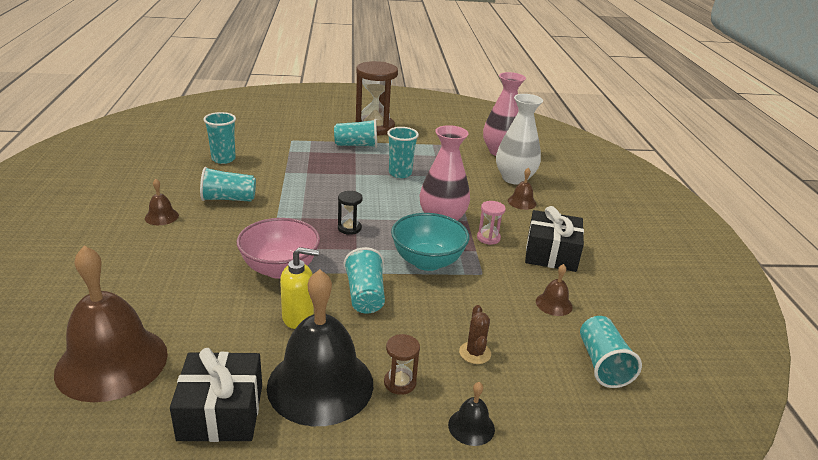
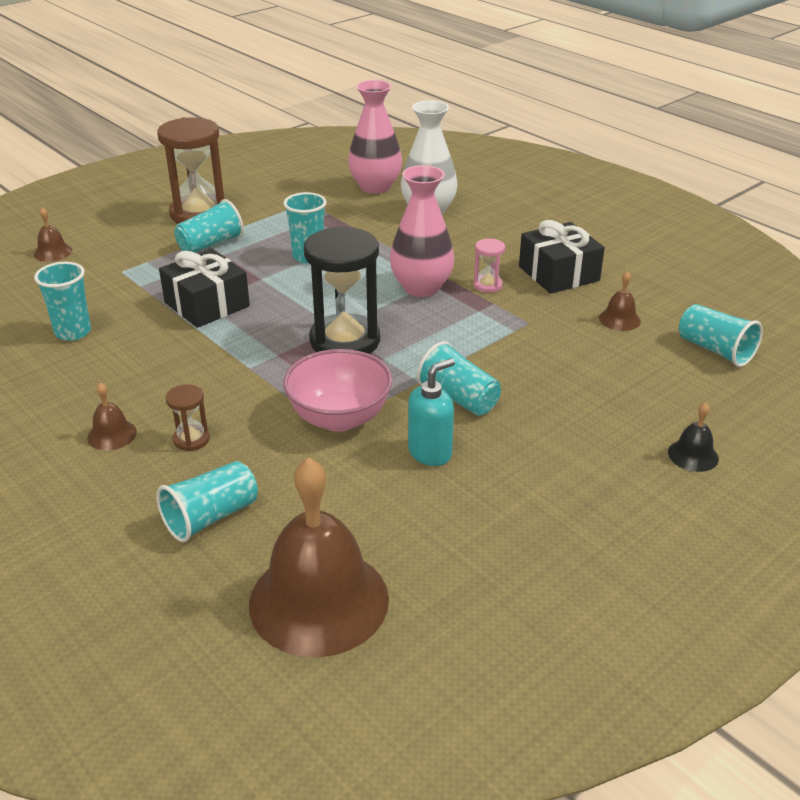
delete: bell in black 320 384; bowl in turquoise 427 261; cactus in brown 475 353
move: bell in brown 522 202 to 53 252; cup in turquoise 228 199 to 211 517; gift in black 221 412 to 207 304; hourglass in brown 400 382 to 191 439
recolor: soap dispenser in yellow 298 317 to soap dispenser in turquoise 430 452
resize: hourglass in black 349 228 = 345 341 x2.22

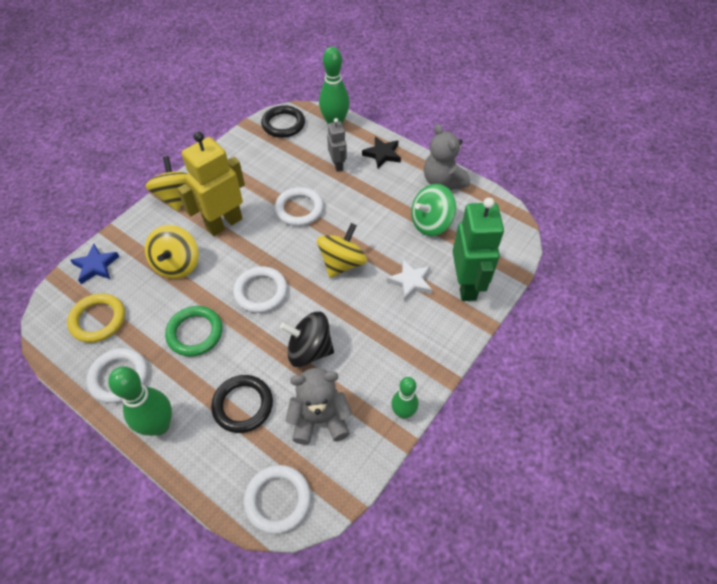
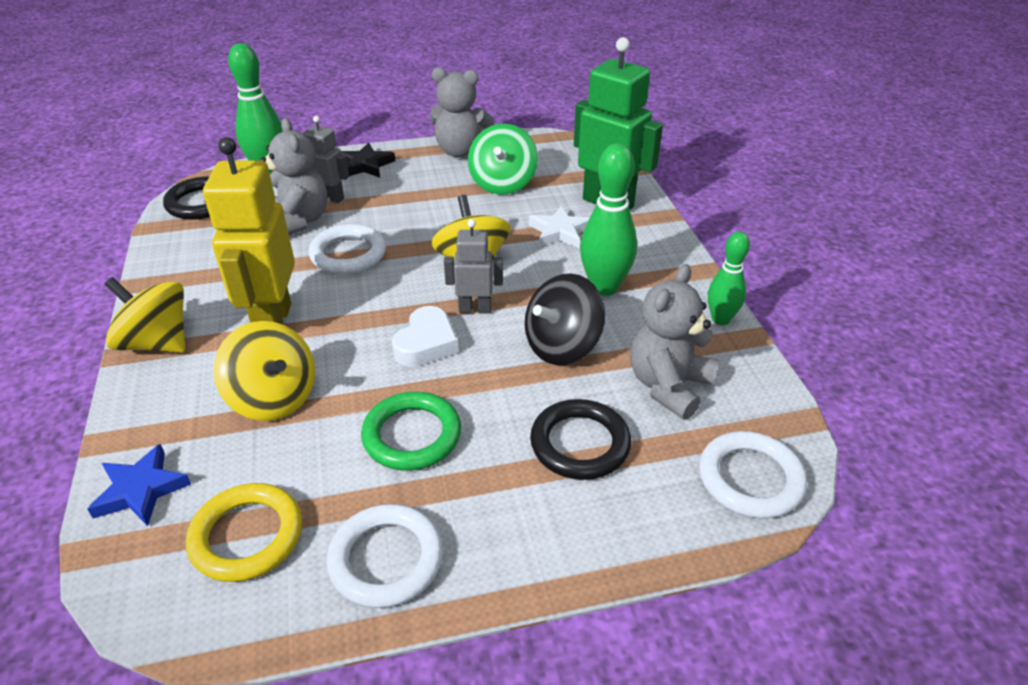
insert: teddy bear in grey 298 221; robot in grey 475 309
move: bowling pin in green 159 425 to 604 287
replace: ring in white 261 292 to heart in white 426 343

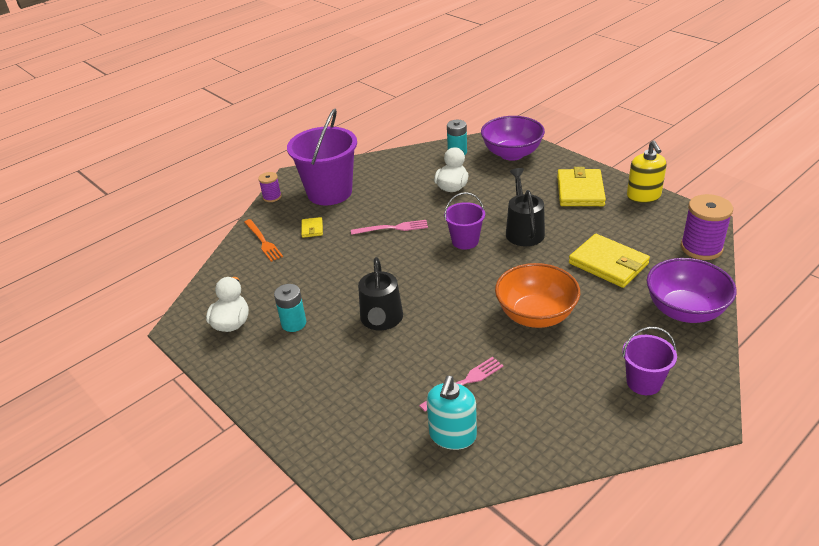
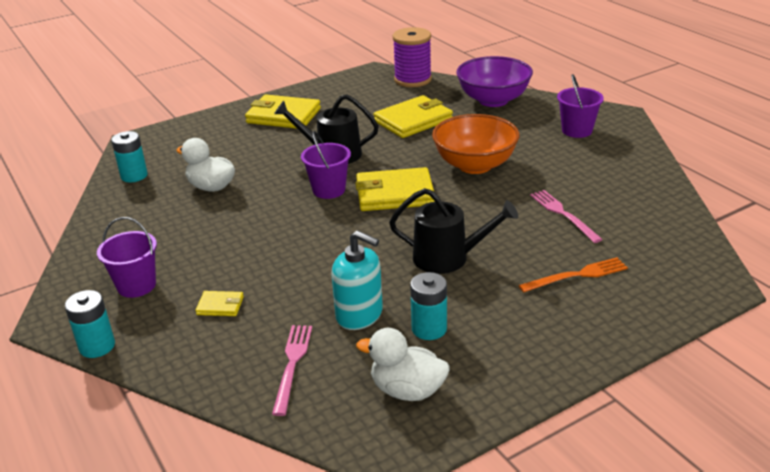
delete: bowl in purple 512 154; soap dispenser in yellow 643 196
insert: wallet in yellow 395 194
move: fork in pink 392 228 to 292 364; soap dispenser in turquoise 452 435 to 359 315; fork in orange 263 241 to 577 275
replace: spool in purple 272 197 to battery in turquoise 97 346
resize: bucket in purple 329 192 = 136 285 x0.54

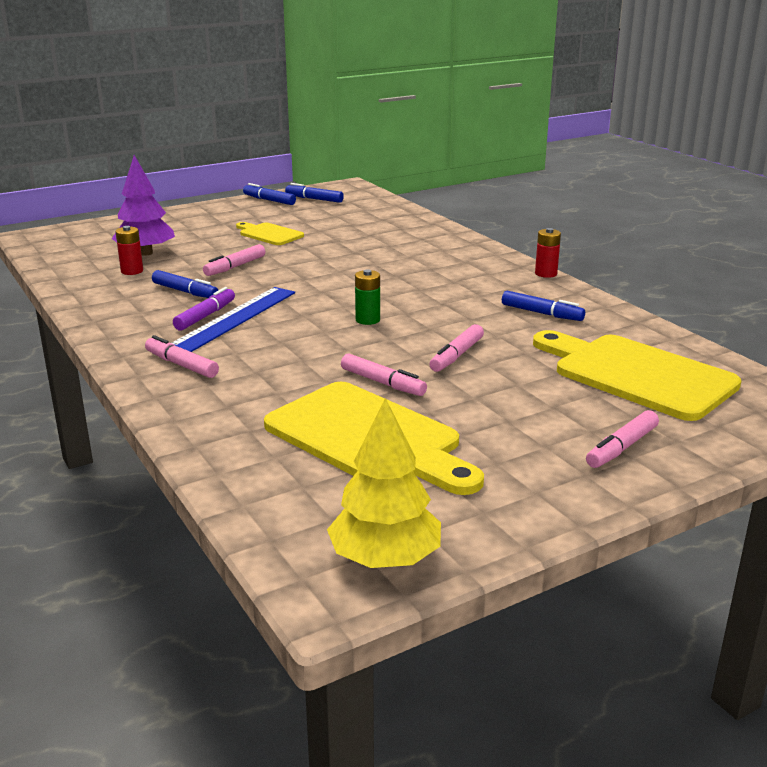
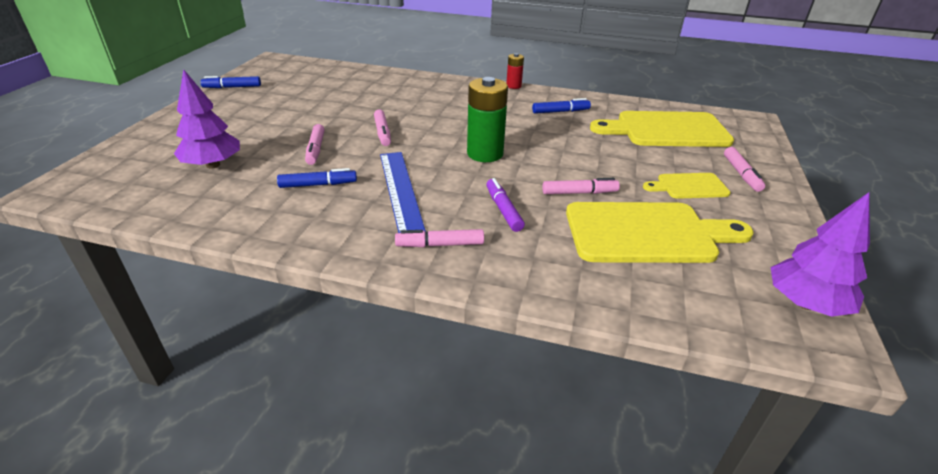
delete: battery in red 132 271; marker in blue 314 199
move: marker in pink 457 355 to 382 132; marker in purple 205 316 to 503 210; cutting board in yellow 269 234 to 689 186
recolor: tree in yellow 385 559 to tree in purple 805 303
resize: battery in green 367 320 = 485 154 x1.88

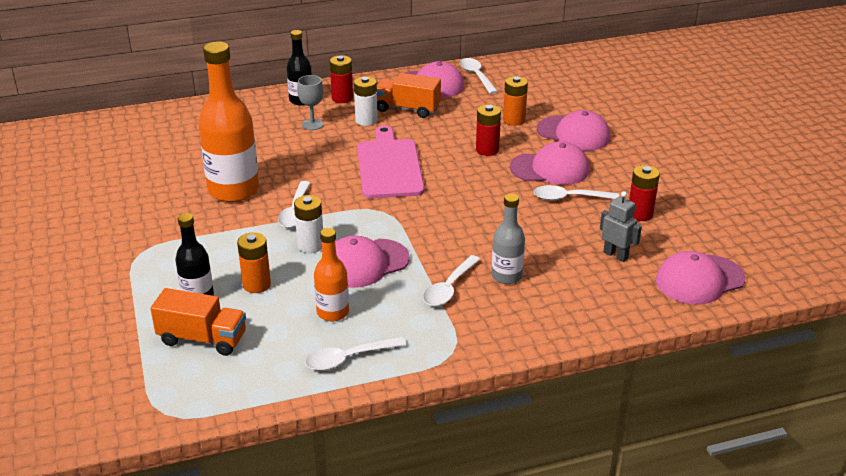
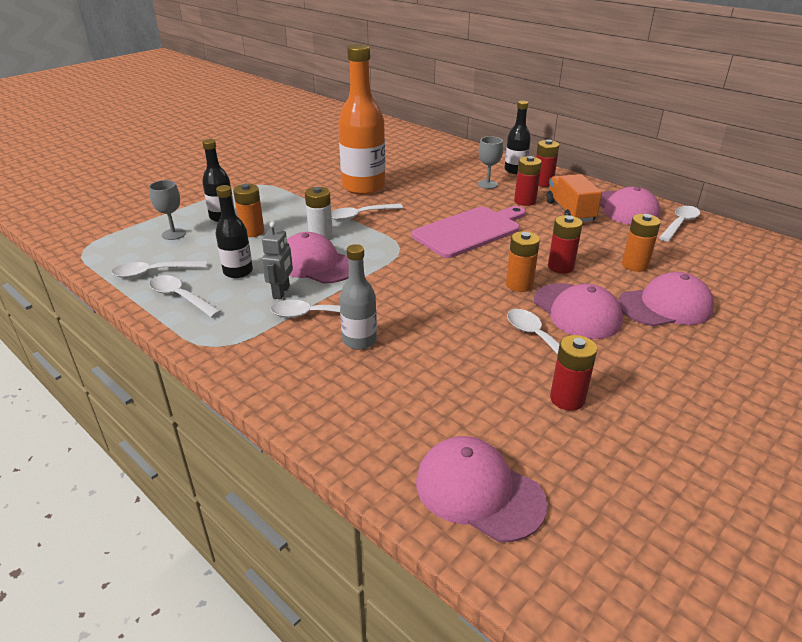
insert: spoon in white 154 273; battery in orange 519 285
move: robot in grey 616 255 to 281 292
replace: truck in orange 202 339 to goblet in grey 173 234
recolor: bottle in orange 333 312 to bottle in black 238 271; battery in white 366 120 to battery in red 525 201
rotate: cap in pink 573 134 = 665 306 105 degrees counterclockwise

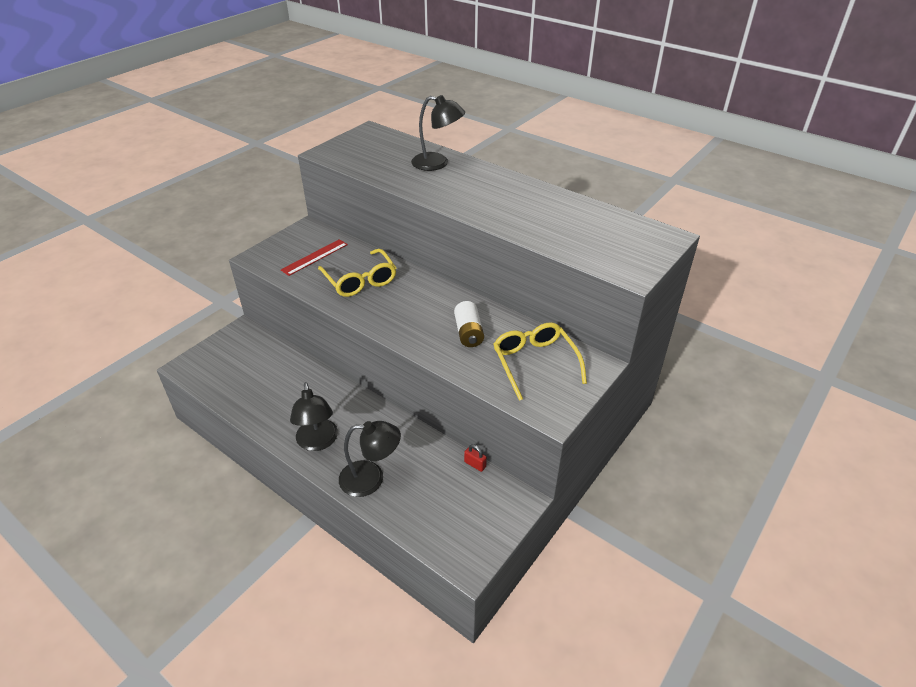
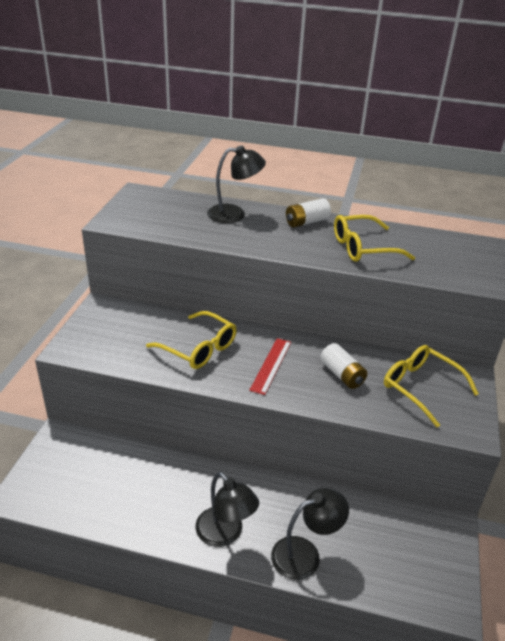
delete: padlock in red 475 464
insert: battery in white 306 222; glasses in yellow 363 248
move: ruler in red 315 257 to 271 365

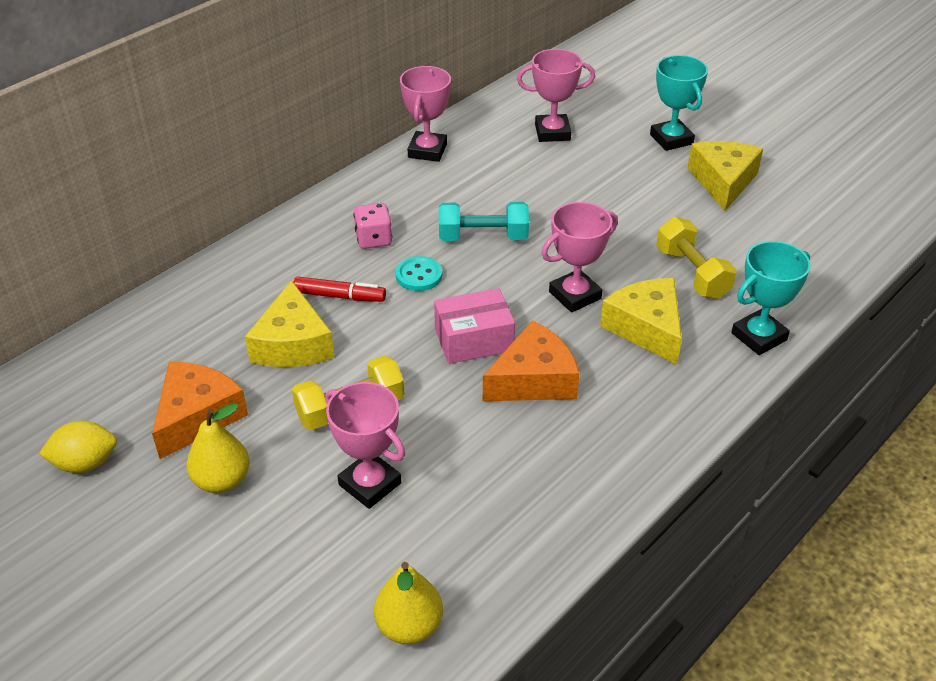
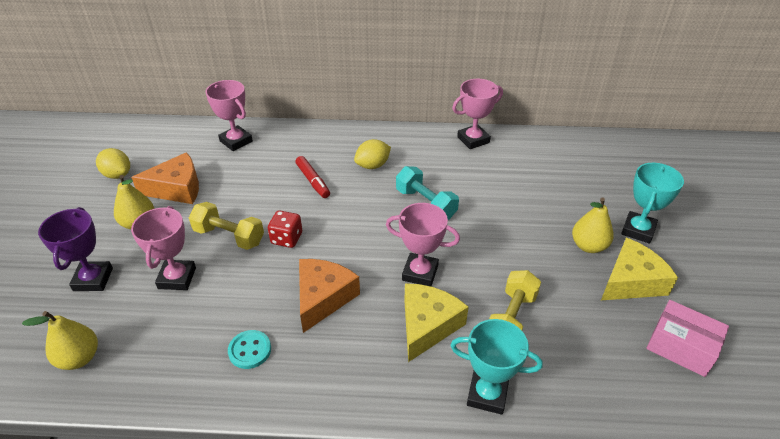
delete: cheese in yellow 293 344
insert: trophy in purple 93 279; dice in red 286 238; pear in yellow 588 246
move: trophy in pink 552 132 to 236 141; button in turquoise 419 275 to 250 350; box in pink 474 340 to 681 347
replace: dice in pink 373 239 to lemon in yellow 372 165
rotate: cheese in orange 534 379 = 323 298 90 degrees counterclockwise

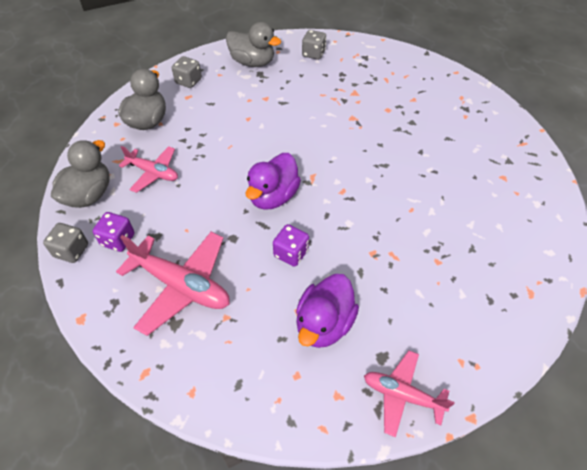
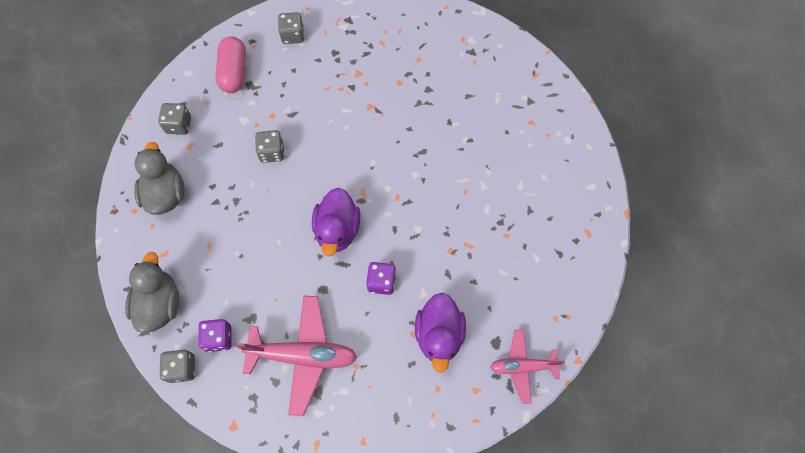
delete: plane in pink 153 173
insert: dice in grey 272 152
replace: duck in grey 253 62 to capsule in pink 234 72

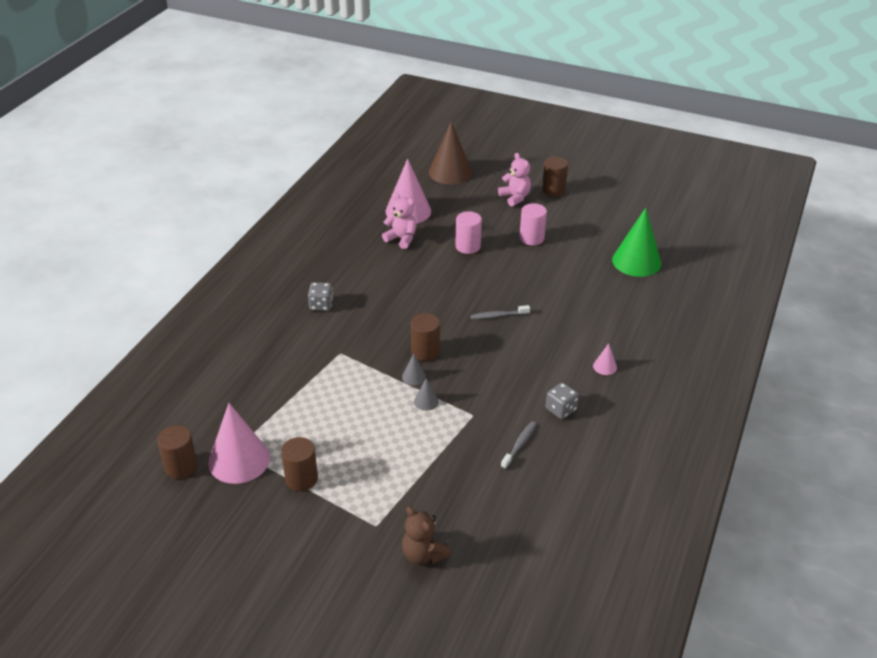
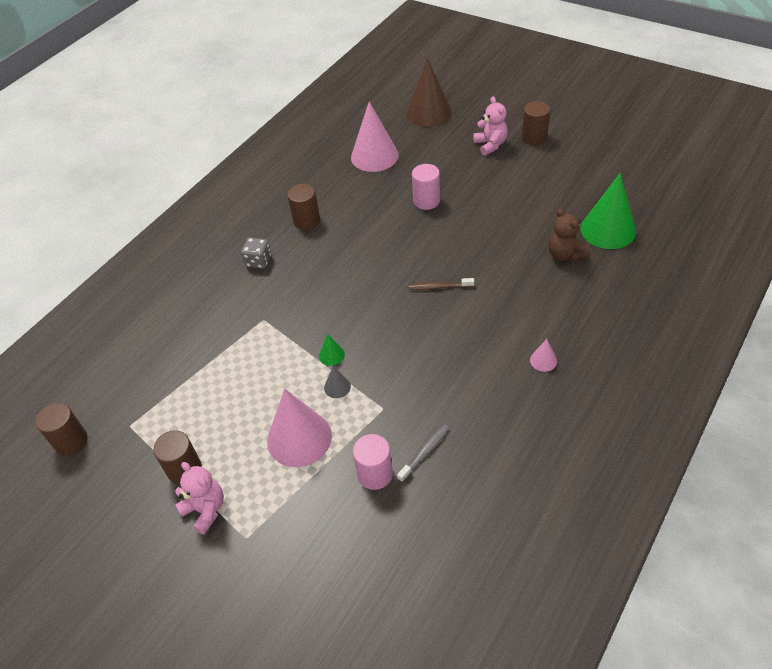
delete: dice in grey 561 409
move: teddy bear in pink 401 239 to 205 510; cone in pink 239 460 to 299 438; cylinder in brown 425 351 to 306 220; cylinder in pink 531 238 to 375 474; teddy bear in brown 423 555 to 565 255
recolor: cone in grey 414 377 to cone in green 331 355; toothbrush in grey 498 315 to toothbrush in brown 439 287

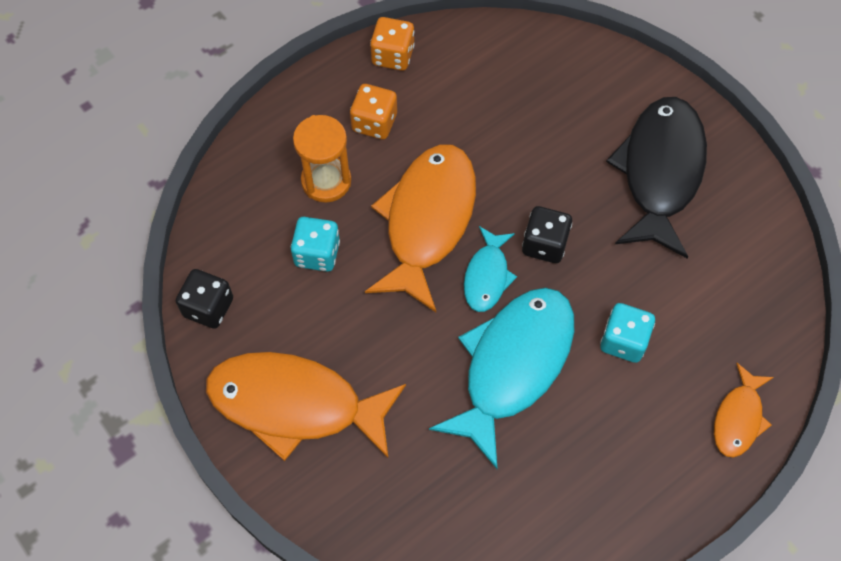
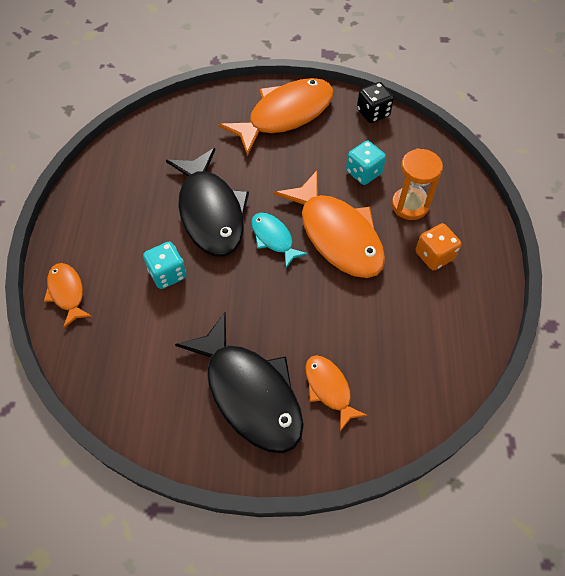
delete: dice in orange 393 55; dice in black 544 244
insert: fish in orange 329 389
recolor: fish in turquoise 512 366 to fish in black 210 212

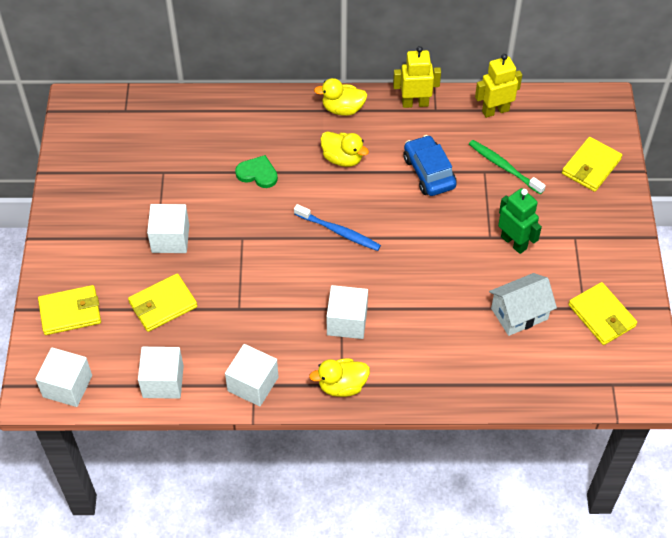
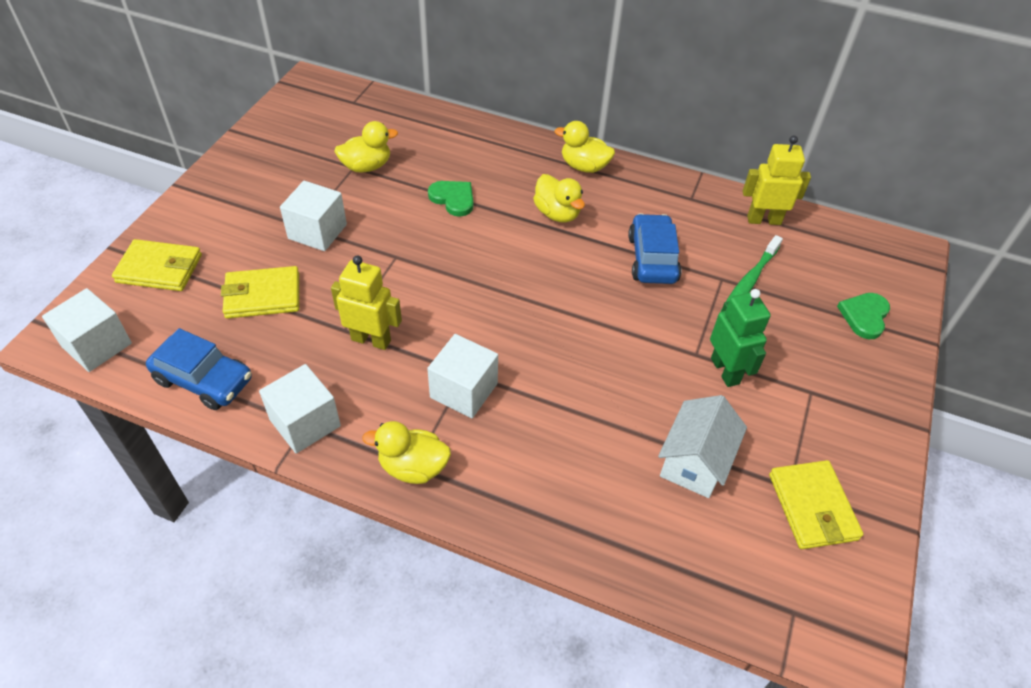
delete: toothbrush in blue 339 232
insert: duck in yellow 366 166
move: robot in yellow 415 103 to 371 340
replace: cube in white 163 381 to car in blue 204 380; wallet in yellow 591 166 to heart in green 864 316
rotate: house in white 519 314 = 695 462 60 degrees counterclockwise; toothbrush in green 504 167 = 749 281 120 degrees counterclockwise

